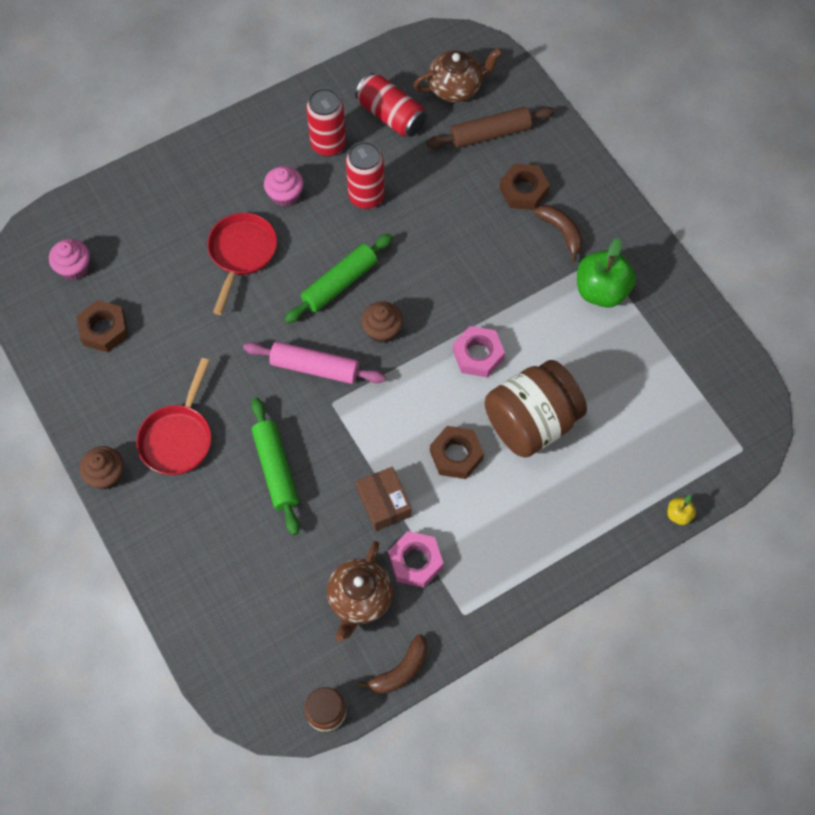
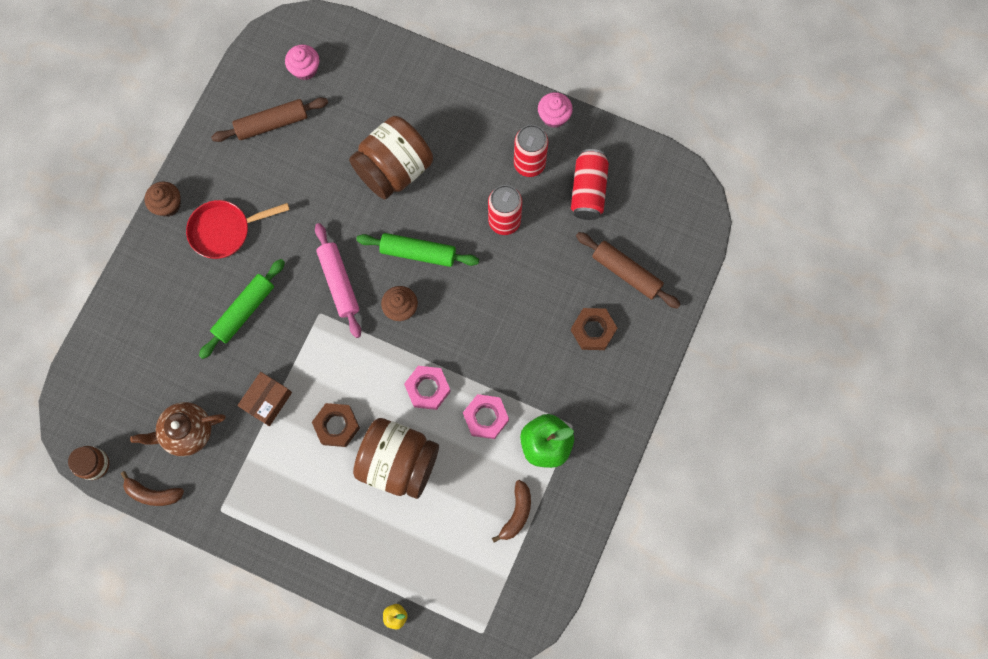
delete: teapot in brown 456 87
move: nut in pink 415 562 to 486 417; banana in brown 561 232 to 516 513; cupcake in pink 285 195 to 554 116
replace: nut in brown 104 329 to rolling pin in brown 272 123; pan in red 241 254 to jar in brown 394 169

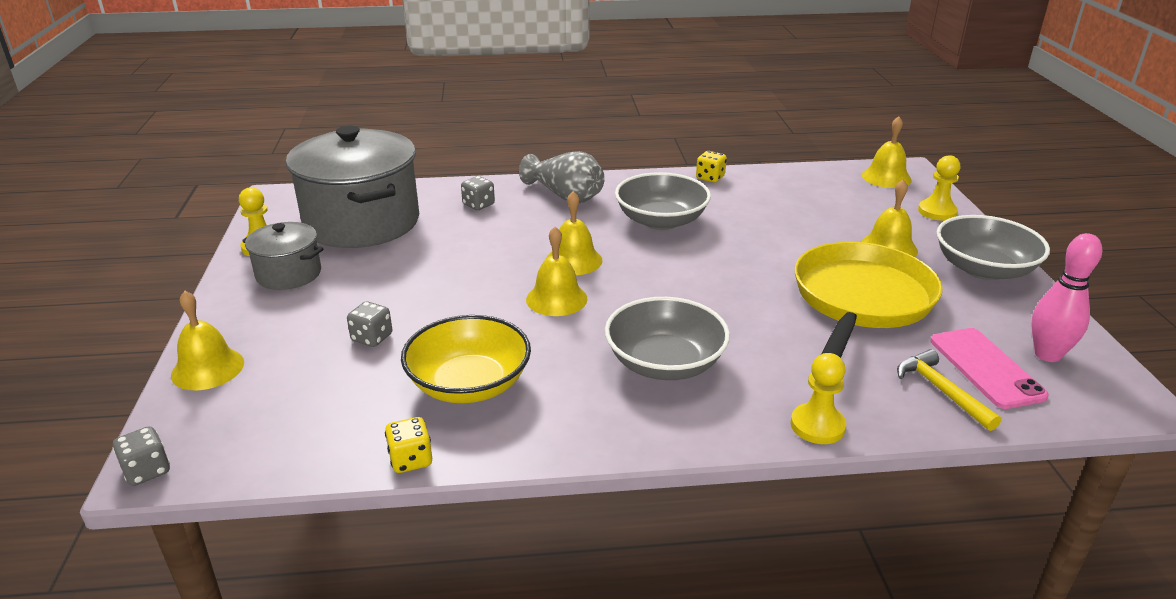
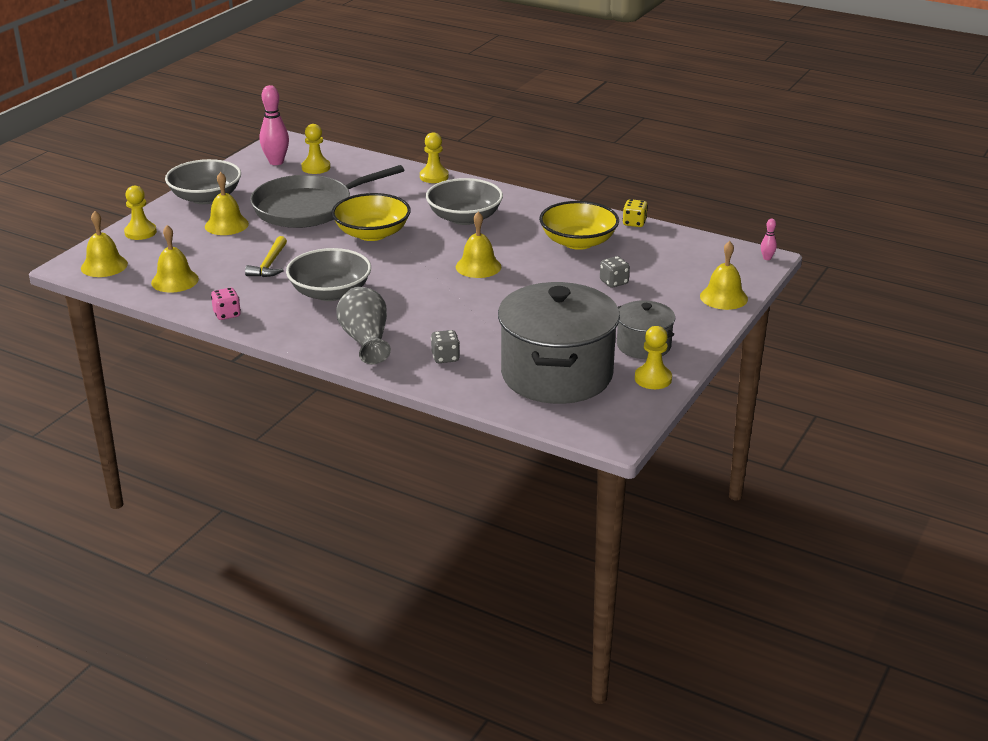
insert: bowl in yellow 372 233
move: bell in yellow 573 260 to 175 280; hammer in yellow 941 391 to 269 264
replace: phone in pink 986 368 to pawn in yellow 316 167; dice in grey 147 471 to bowling pin in pink 767 258
recolor: dice in yellow 710 178 to dice in pink 227 314; pan in yellow 861 300 to pan in grey 307 208

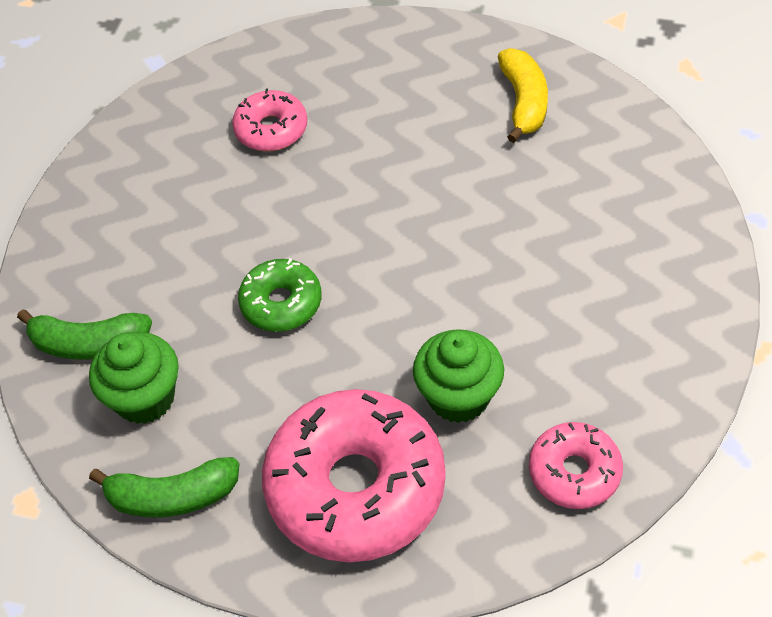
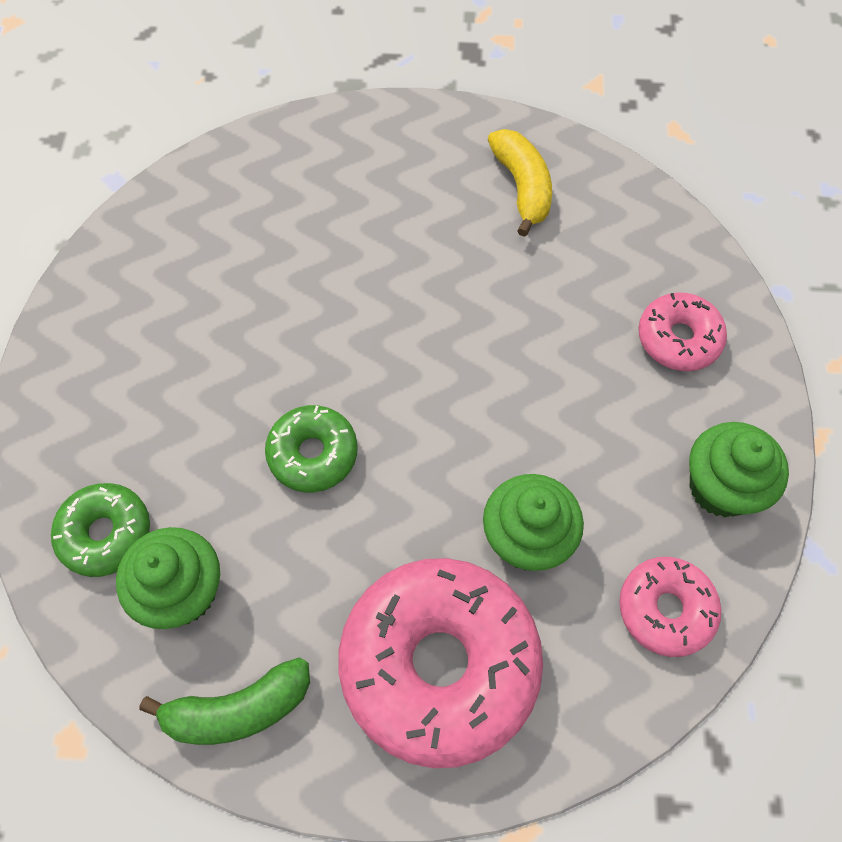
insert: cupcake in green 720 487
move: donut in pink 271 129 to 678 339
replace: banana in green 89 344 to donut in green 106 534

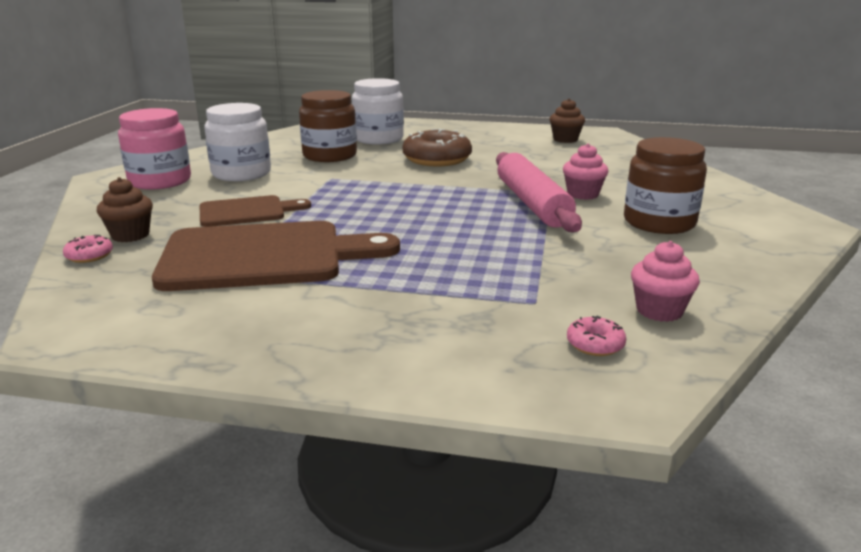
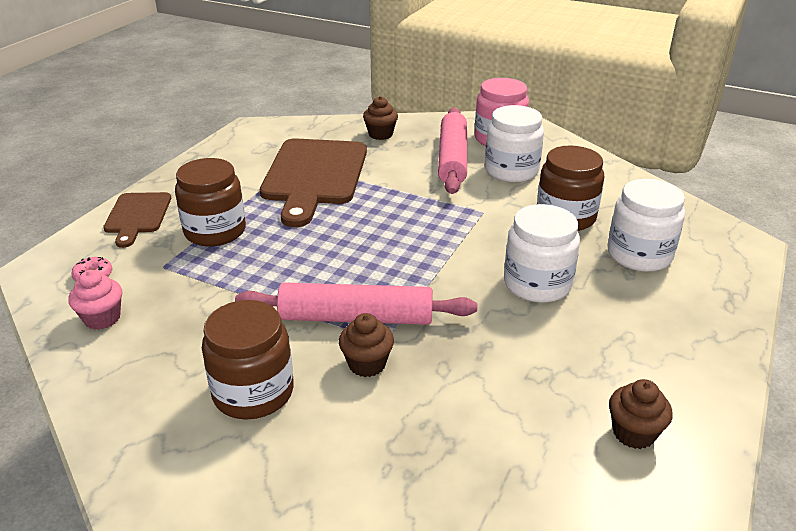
delete: donut in pink 89 256
insert: jar in brown 215 231; rolling pin in pink 452 159
move: cutting board in brown 247 212 to 137 216
replace: donut in brown 437 159 to jar in white 537 284
recolor: cupcake in pink 583 194 to cupcake in brown 367 364

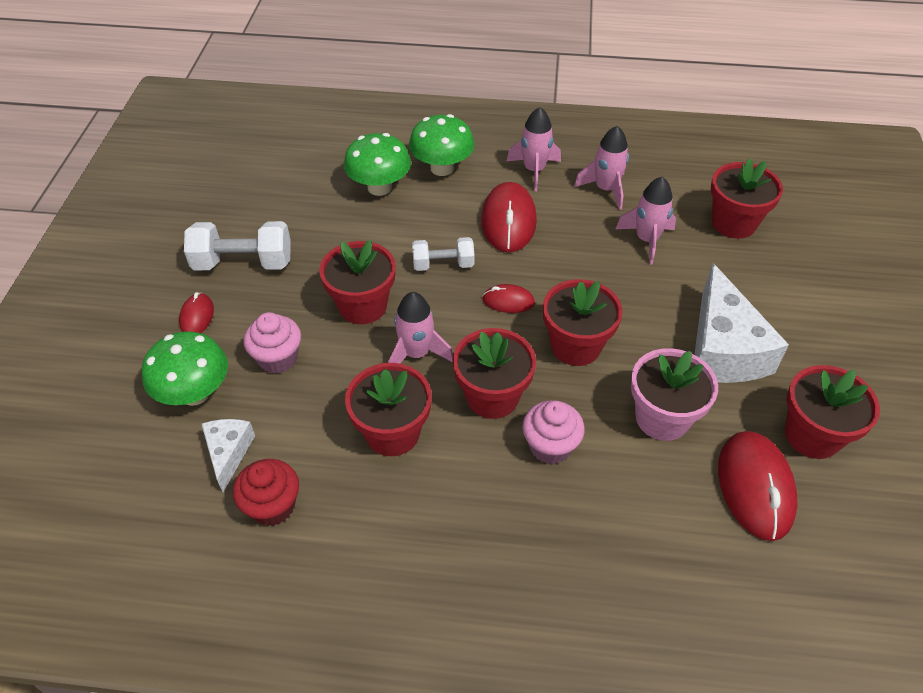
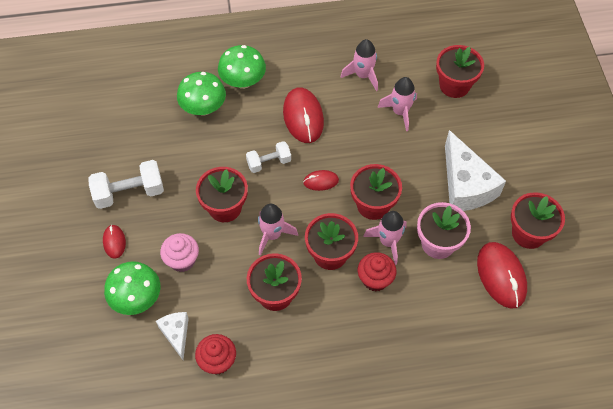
move: rocket in pink 534 170 to 388 242
recolor: cupcake in pink 550 446 to cupcake in red 375 279

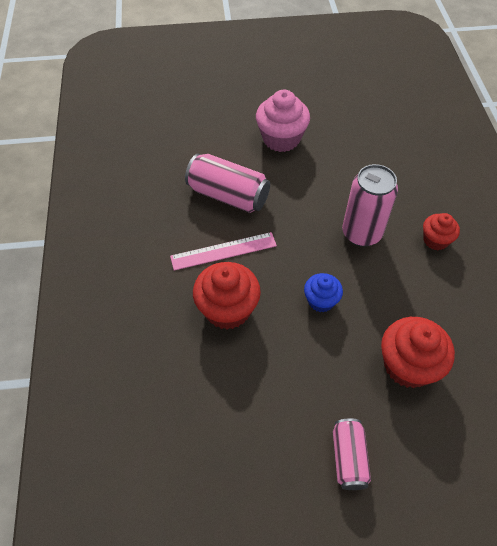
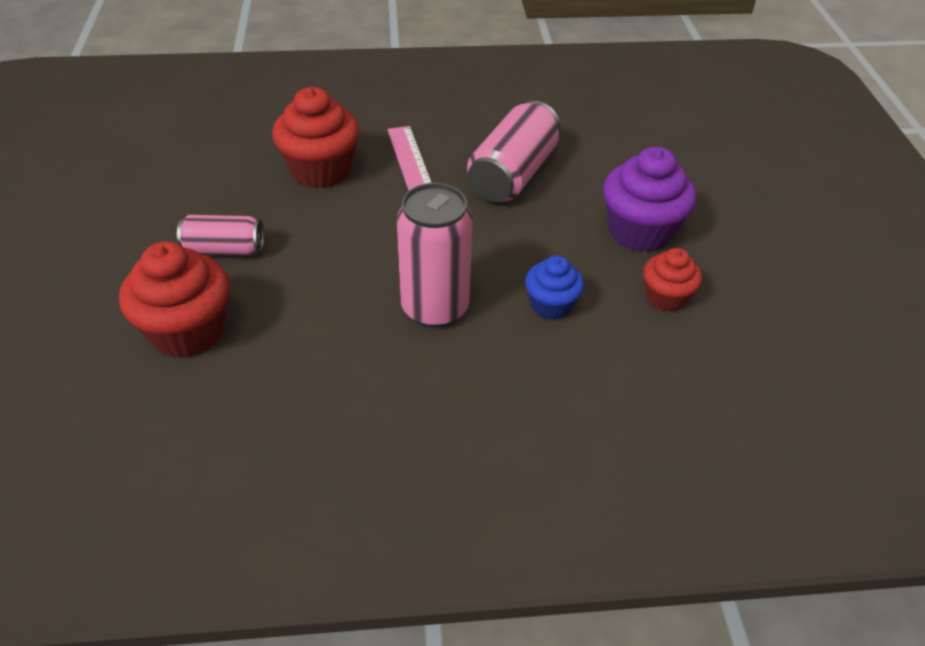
move: can in pink 348 458 to 225 250; cupcake in blue 321 301 to 551 305; cupcake in red 435 240 to 665 297
recolor: cupcake in pink 281 139 to cupcake in purple 640 231

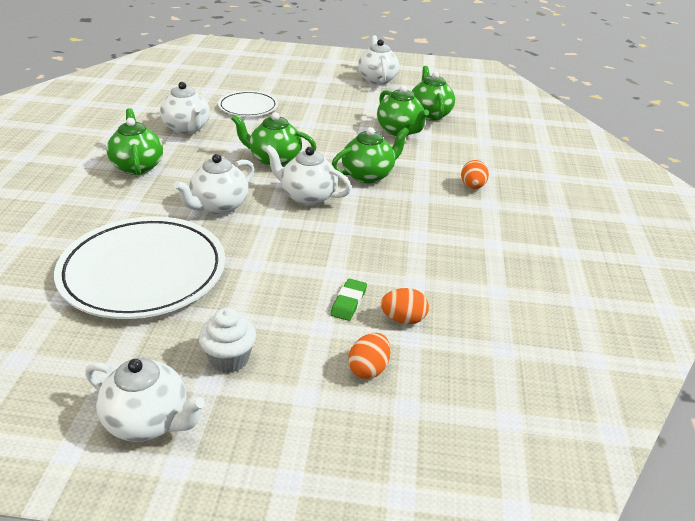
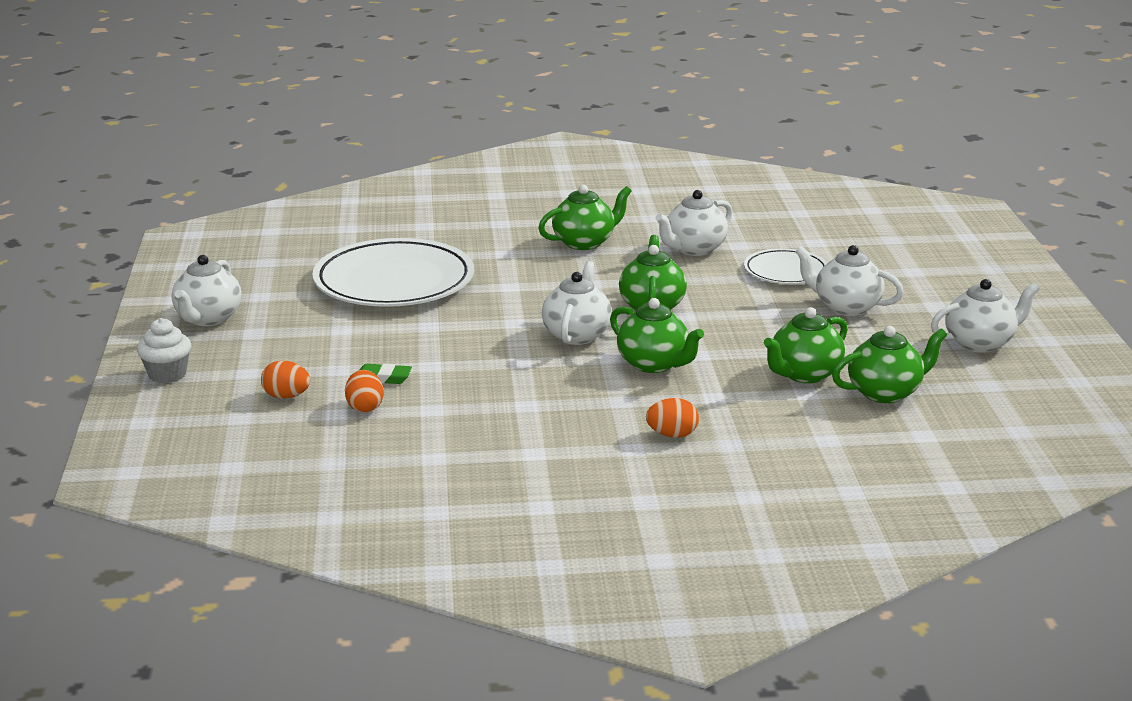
move: cupcake in white 229 359 to 167 374; teapot in white 219 206 to 846 307

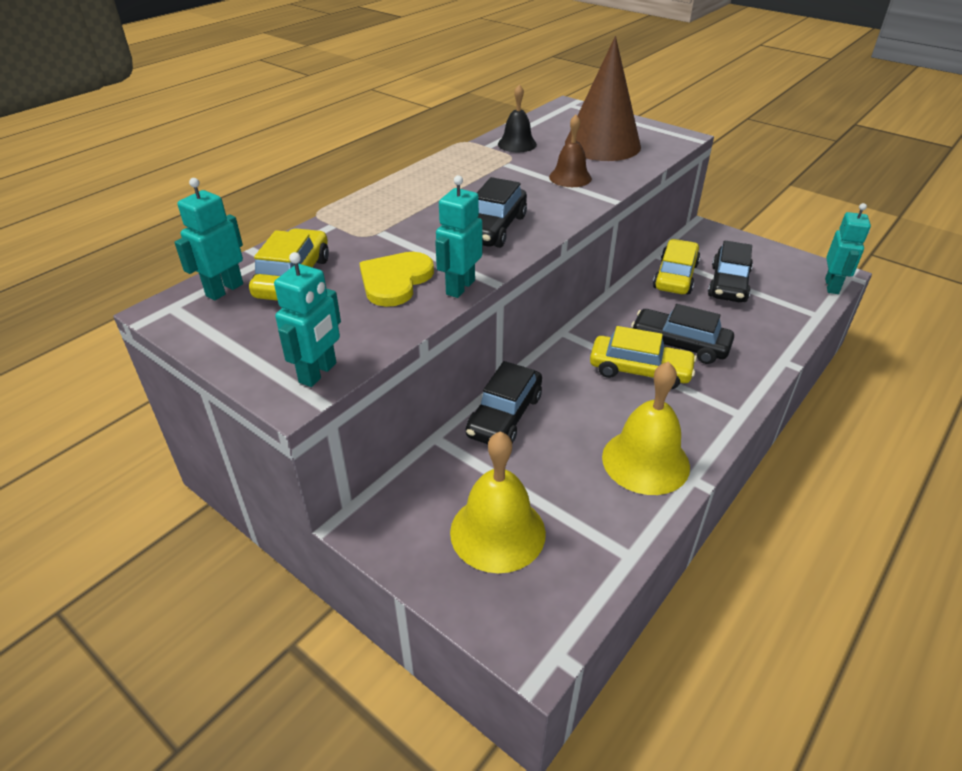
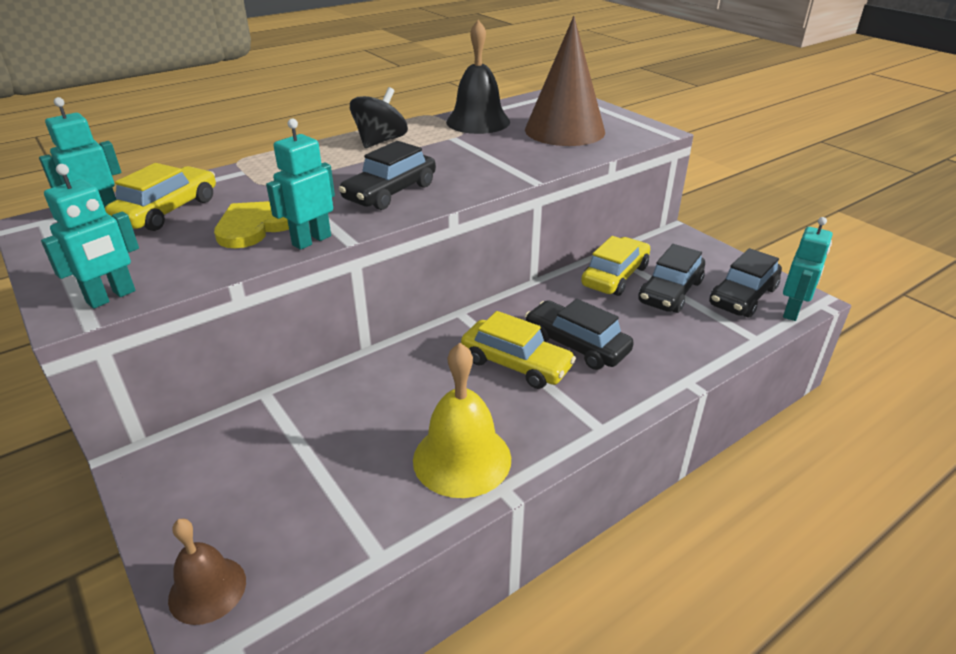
delete: bell in yellow 497 532
insert: spinning top in black 380 141
move: bell in brown 570 177 to 207 589; car in black 504 416 to 742 296
resize: bell in black 517 144 = 478 122 x1.60

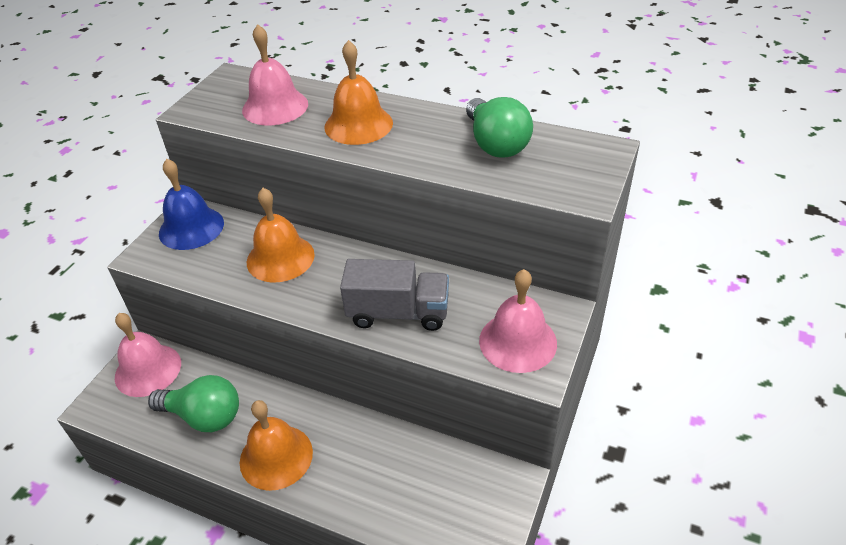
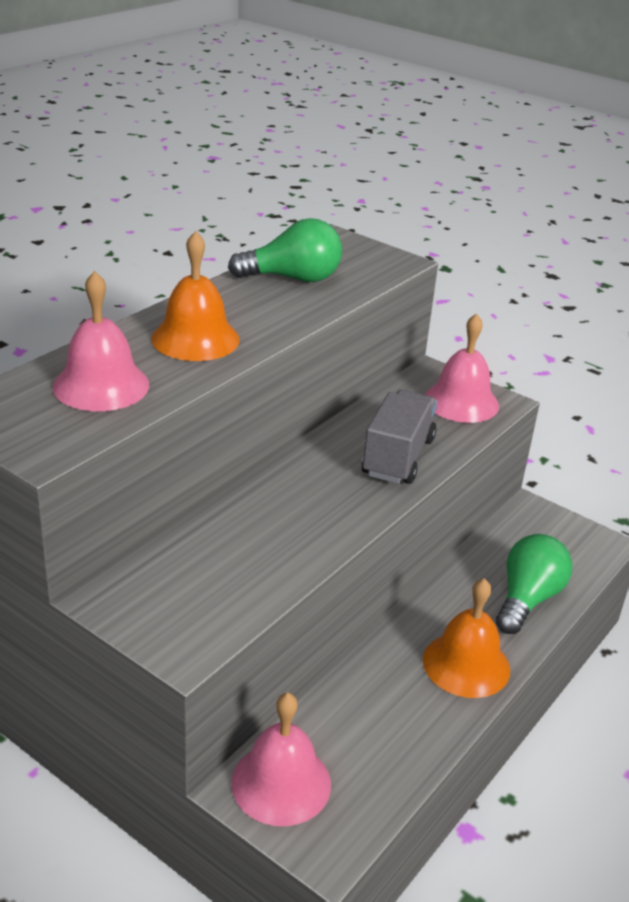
delete: bell in blue 191 228; bell in orange 280 258
move: light bulb in green 204 416 to 527 599

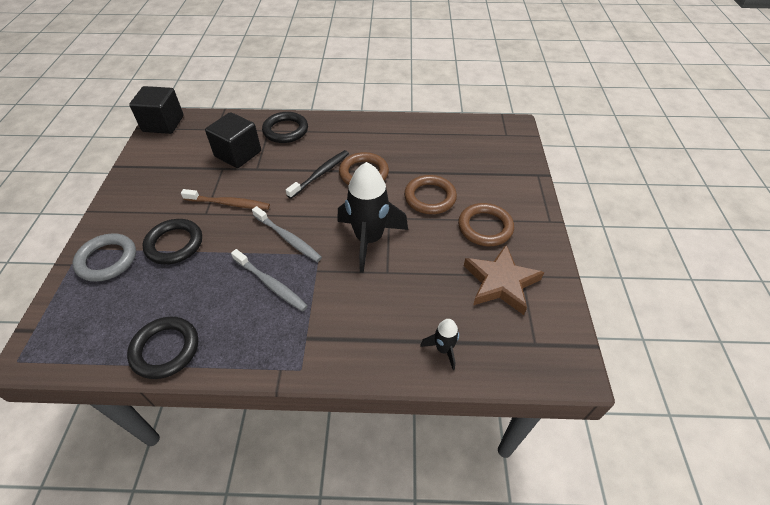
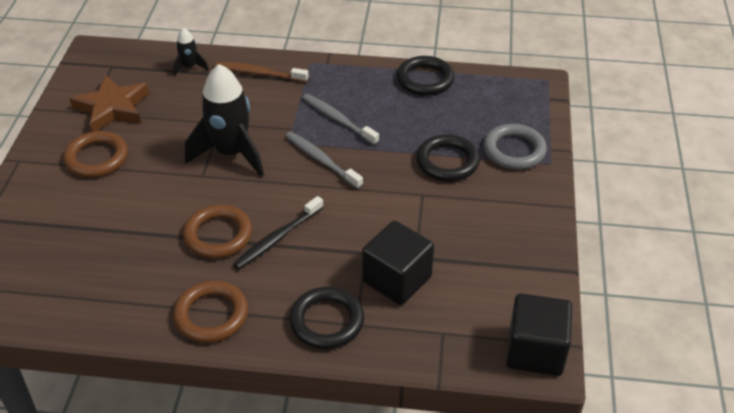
move: ring in brown 430 197 to 211 315; toothbrush in brown 228 203 to 259 73

